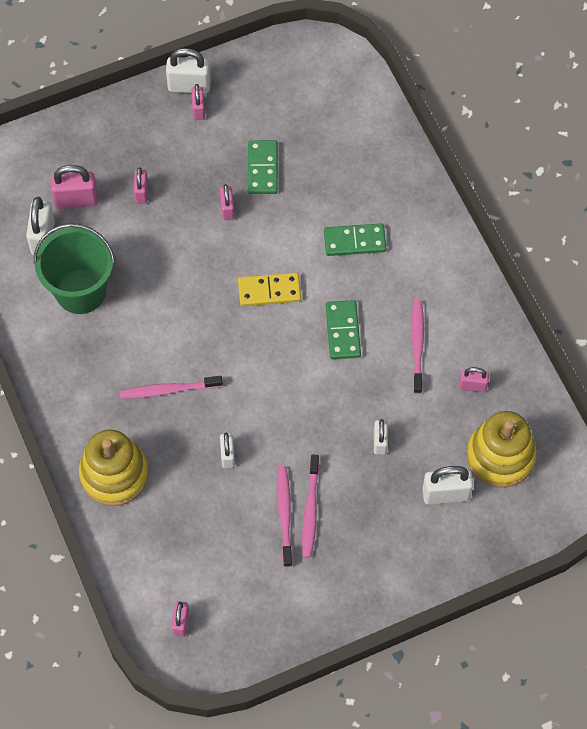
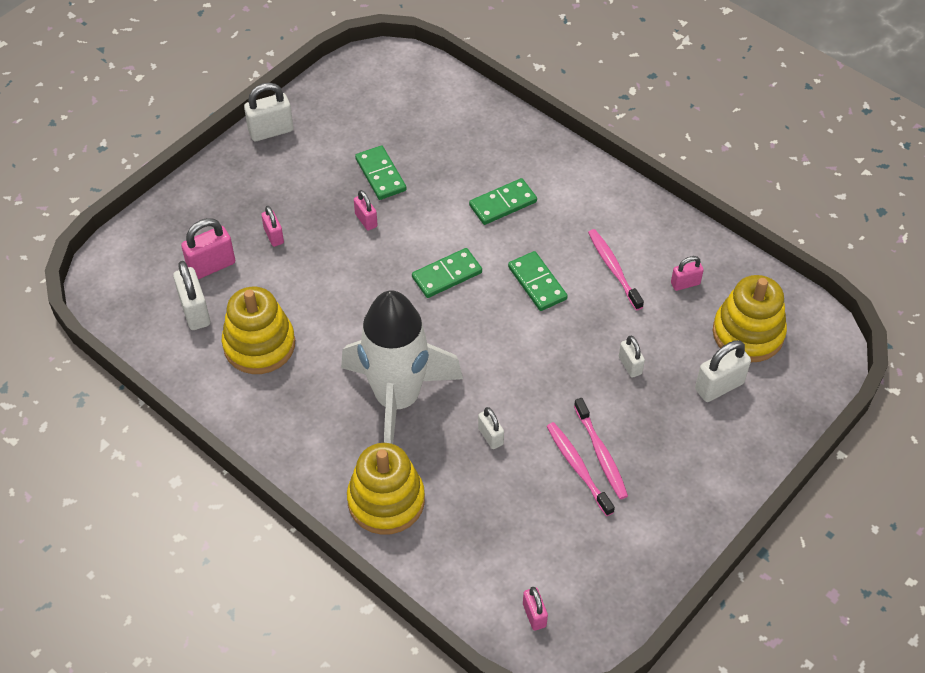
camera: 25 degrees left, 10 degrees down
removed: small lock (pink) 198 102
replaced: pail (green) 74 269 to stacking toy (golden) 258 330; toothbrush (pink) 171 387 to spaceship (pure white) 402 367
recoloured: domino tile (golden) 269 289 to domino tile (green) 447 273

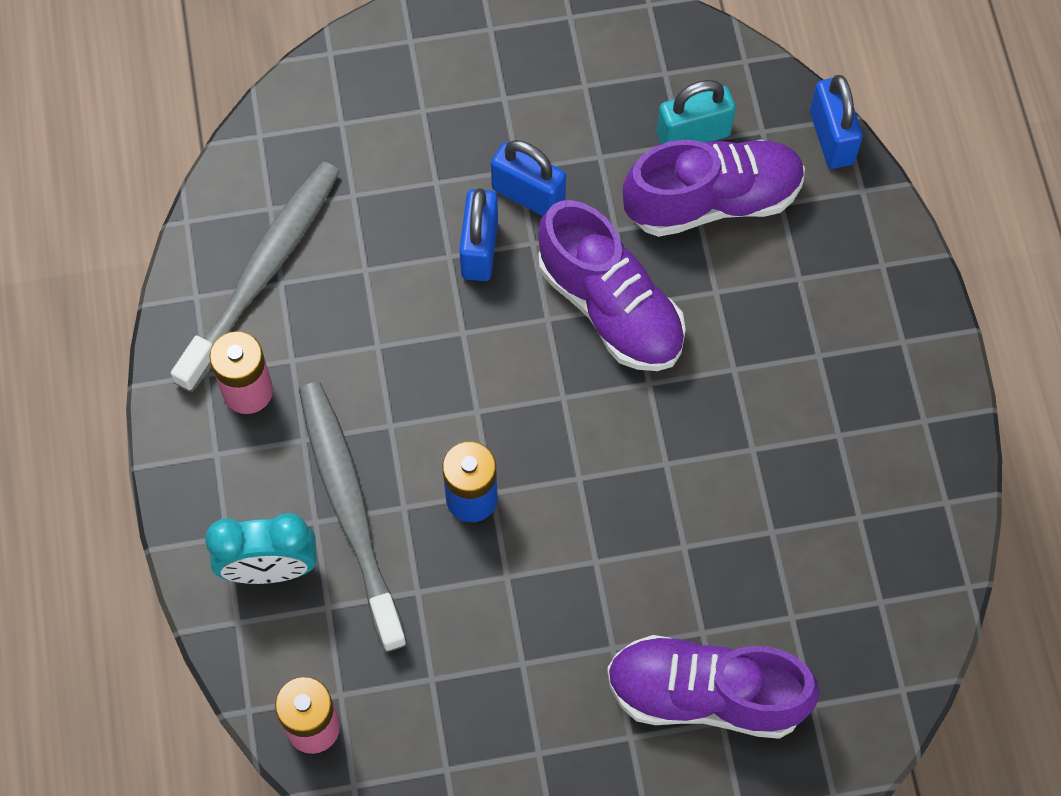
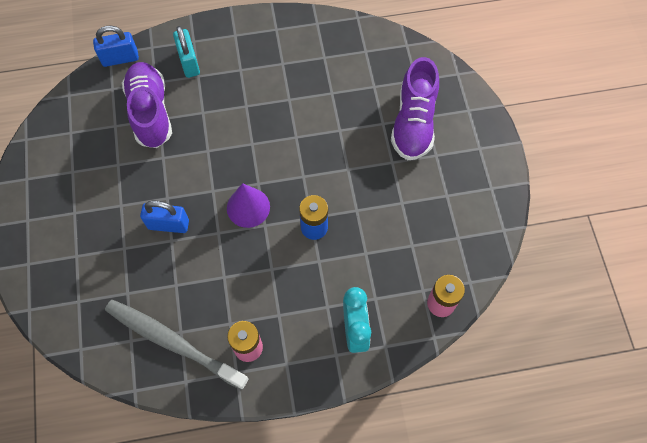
camera: 90 degrees left, 0 degrees up
removed: toothbrush (ash-grey) 353 517; small lock (cobalt) 528 178; lace-up shoe (royal purple) 612 285
added: cone shape (royal purple) 248 205
moved: small lock (turquoise) 696 112 to 186 52

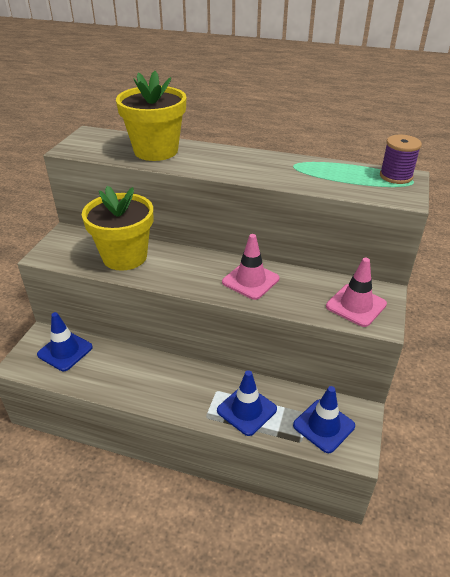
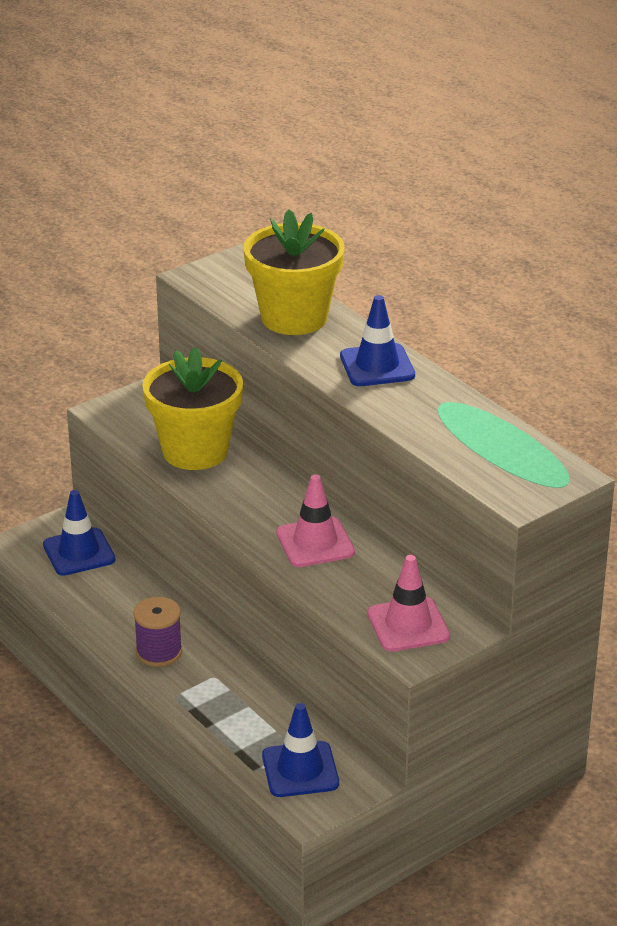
camera: 35 degrees right, 5 degrees down
moved: road cone (cobalt) 247 403 to 377 340; spool (royal purple) 401 159 to 157 632

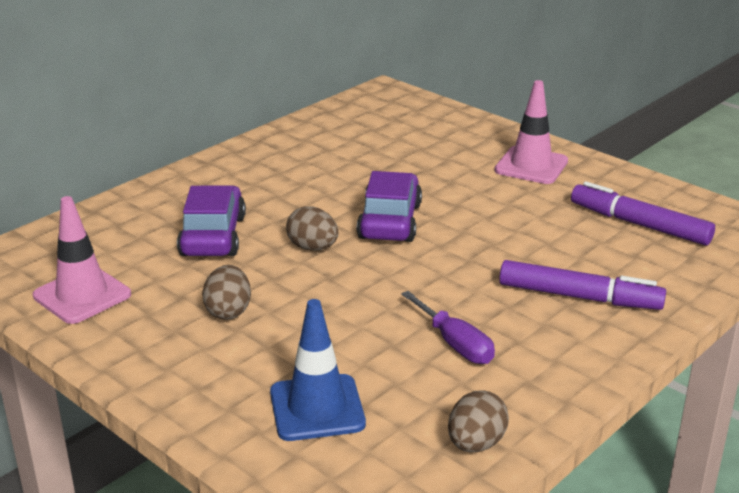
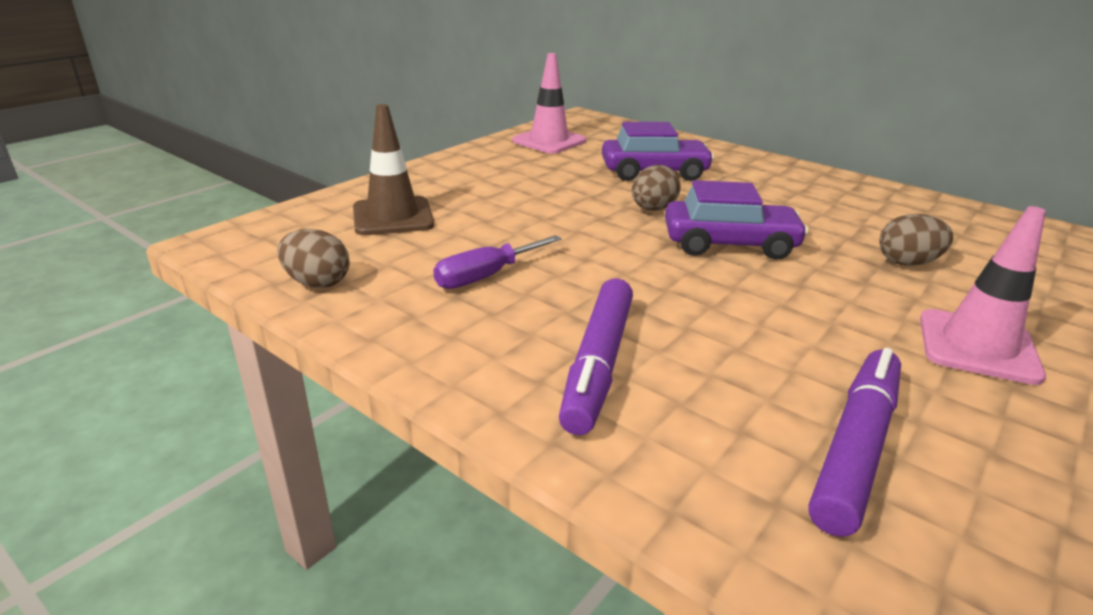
camera: 85 degrees right, 0 degrees up
moved: toy egg (dark brown) 226 292 to 916 240
recoloured: road cone (cobalt) 318 370 to road cone (dark brown) 393 169

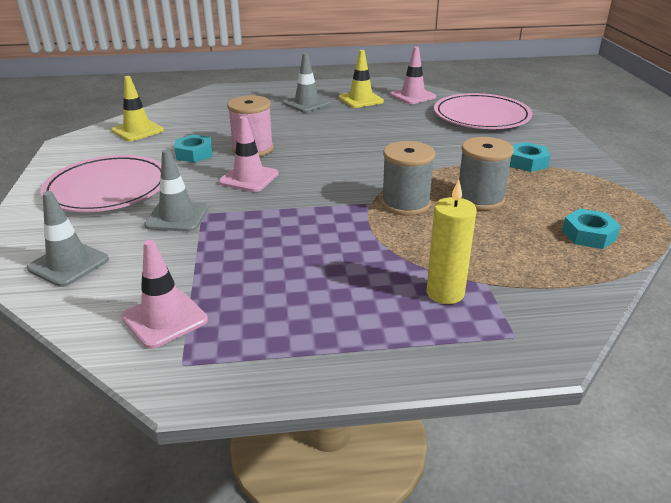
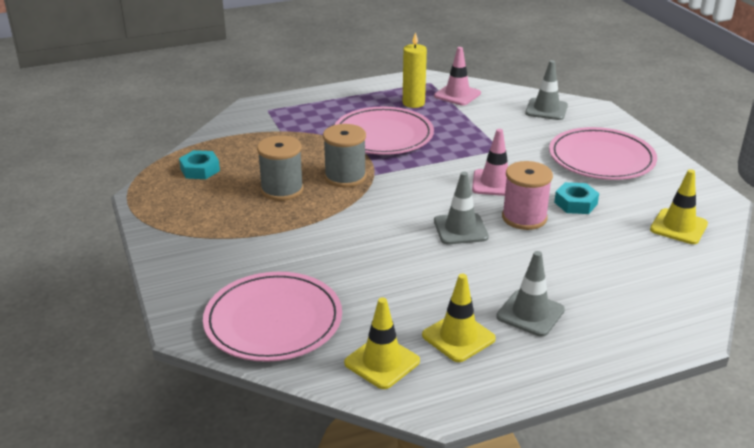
camera: 165 degrees right, 0 degrees up
removed: nut (turquoise) 530 157
added: plate (pink) 384 130
moved: road cone (ash-grey) 176 190 to 461 208; candle (golden) 451 242 to 415 70
recoloured: road cone (pink) 413 75 to road cone (golden) 382 343

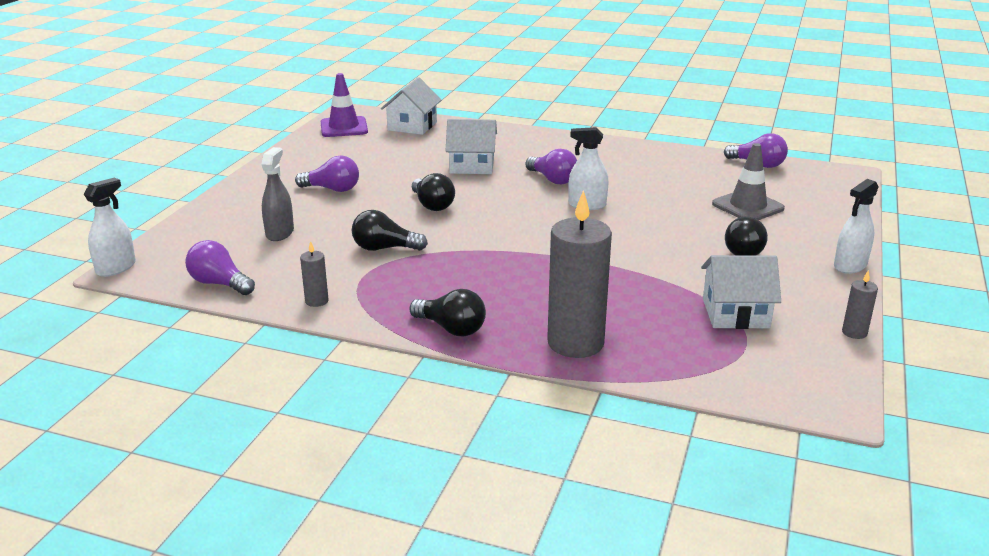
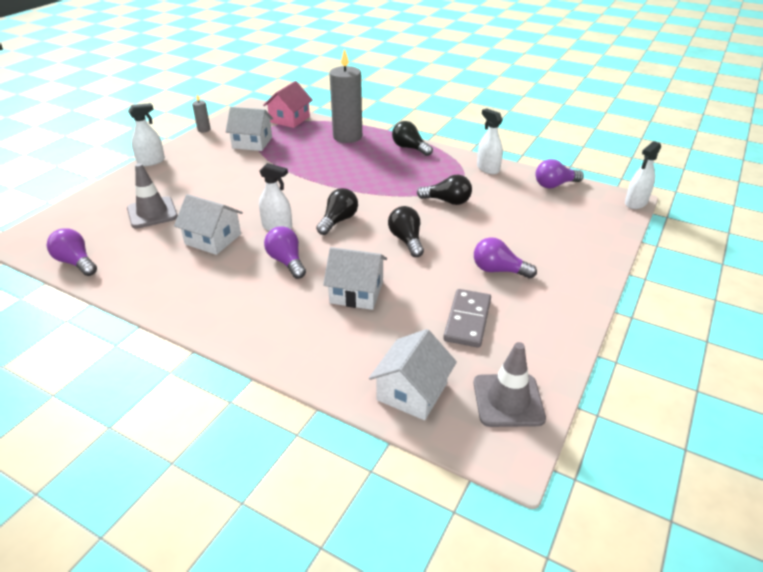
camera: 170 degrees left, 10 degrees up
removed: spray cleaner (ash-grey) 277 194
added: cottage (pure white) 208 224; cottage (pink) 287 104; domino tile (ash-grey) 467 318
moved: light bulb (black) 746 236 to 337 211
replaced: candle (ash-grey) 314 274 to spray cleaner (pure white) 490 141
recoloured: road cone (royal purple) 344 105 to road cone (ash-grey) 509 384
turned: light bulb (royal purple) 220 267 = 559 173 120 degrees clockwise

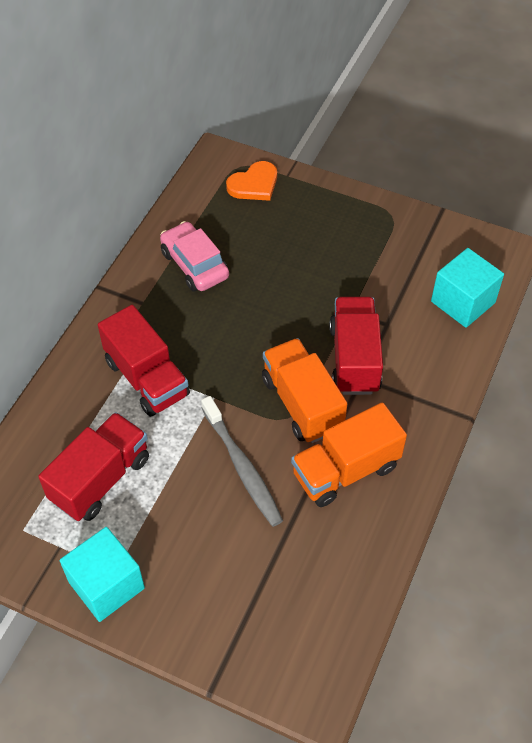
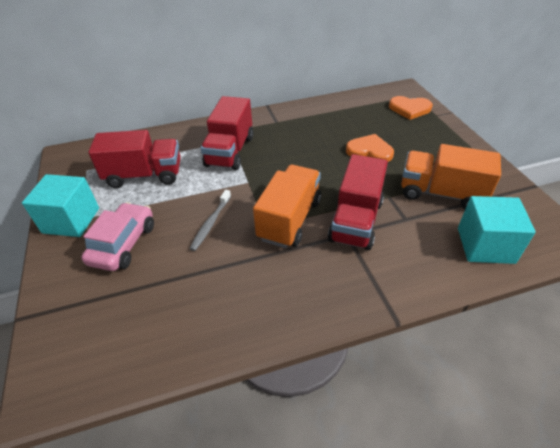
camera: 50 degrees right, 10 degrees down
added: heart shape (orange-coloured) 370 148
moved: toy car (pink) 194 256 to 117 236; truck (orange-coloured) 349 455 to 451 176
turned: truck (scarlet) 356 346 = 358 202 150 degrees clockwise
resized: toothbrush (ash-grey) 242 461 = 210 220 x0.64

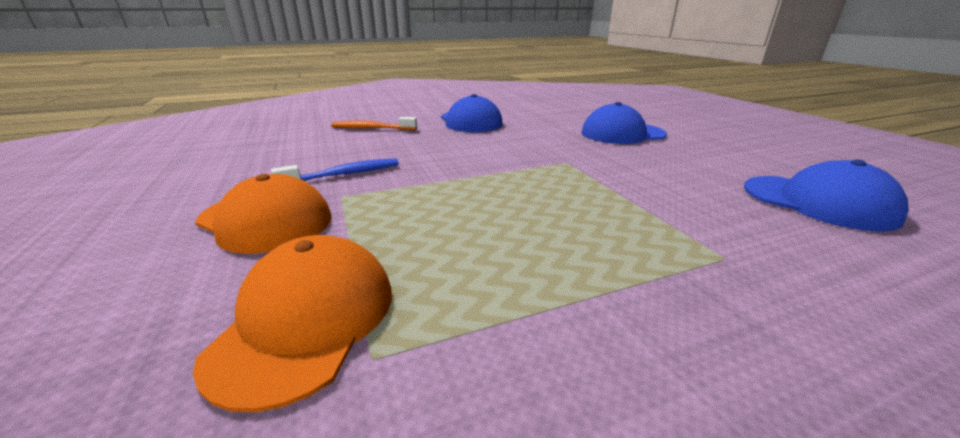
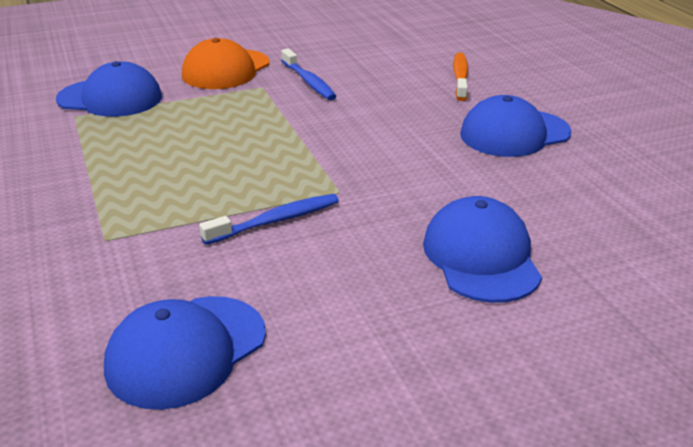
camera: 90 degrees right, 5 degrees up
added: toothbrush (cobalt) 269 219
recoloured: peaked cap (orange-coloured) 292 323 to peaked cap (cobalt) 109 89

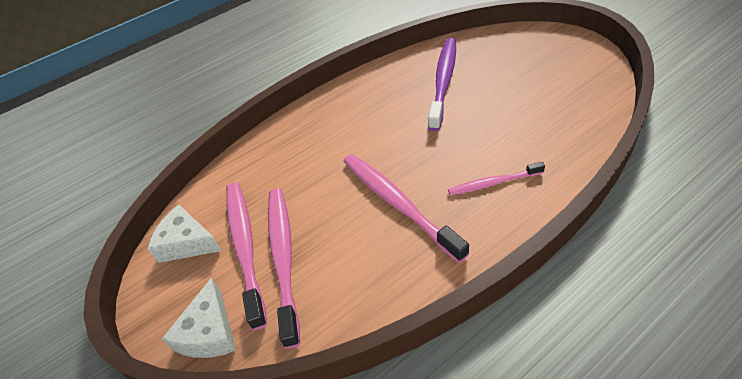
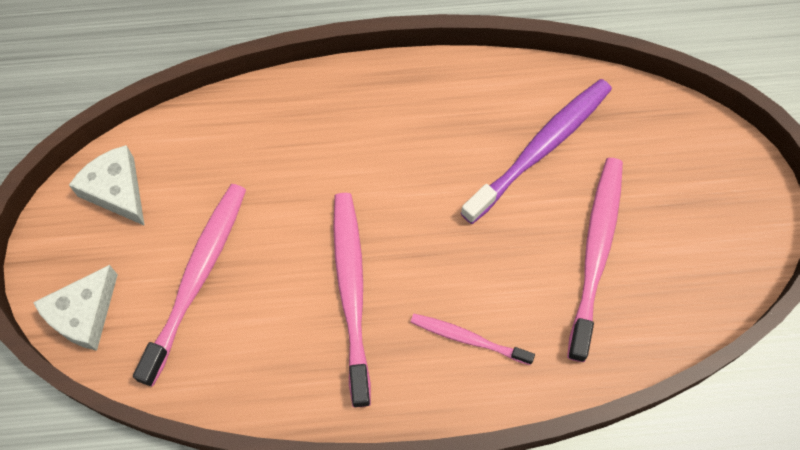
camera: 25 degrees right, 20 degrees up
moved: toothbrush (pink) 246 256 to 595 260

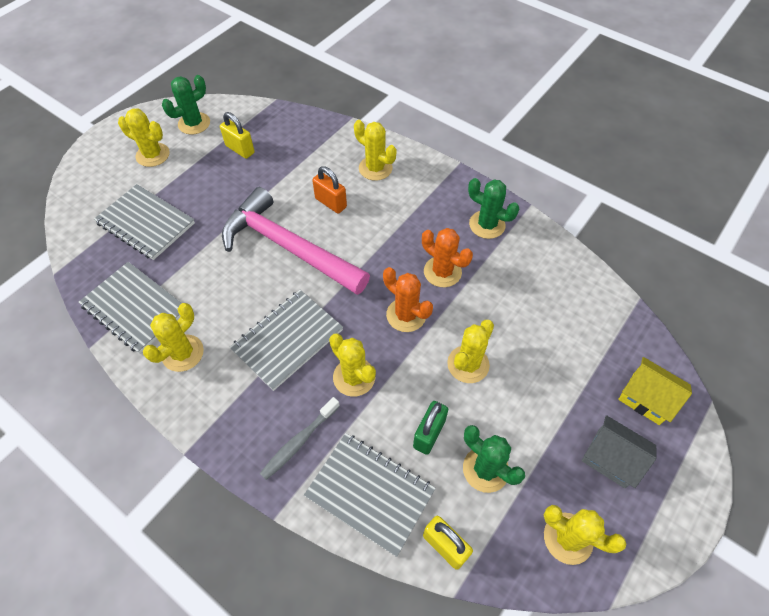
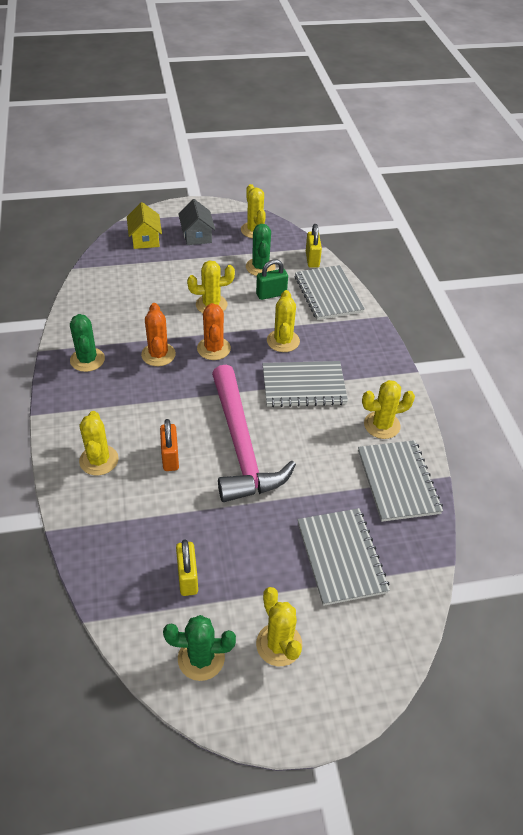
camera: 140 degrees left, 10 degrees down
removed: toothbrush (ash-grey) 300 438

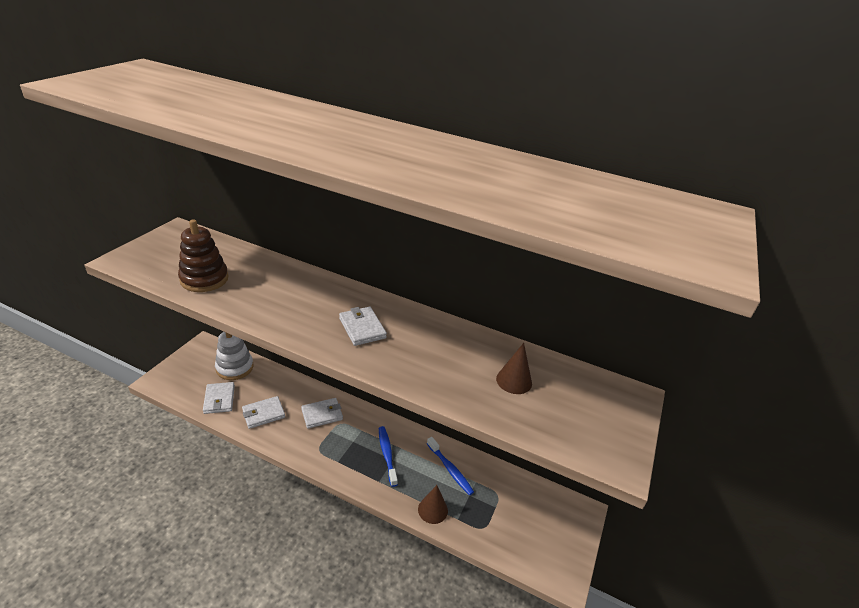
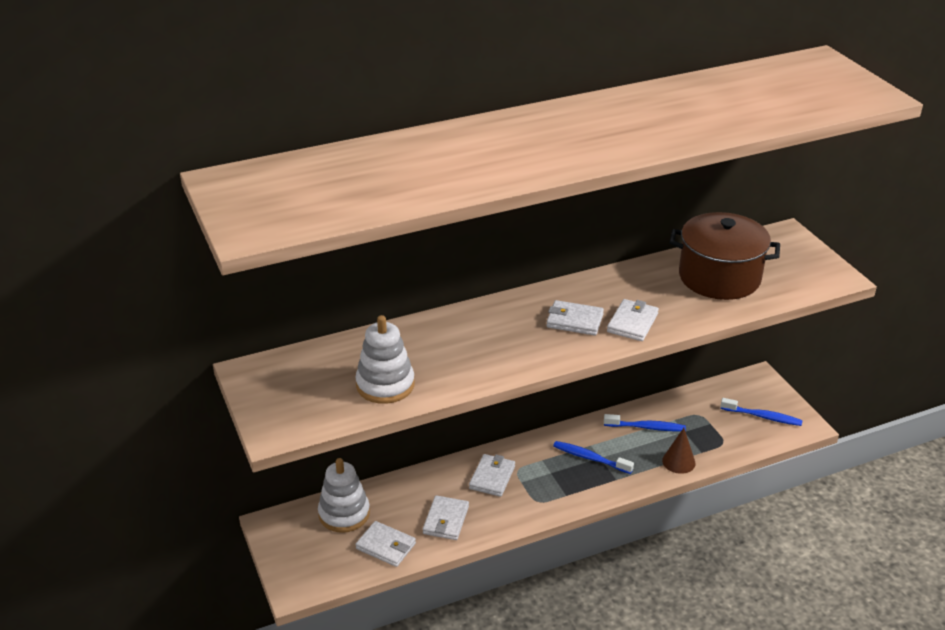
camera: 45 degrees left, 0 degrees up
added: wallet (pure white) 633 320; toothbrush (cobalt) 762 412
replaced: cone shape (dark brown) 514 368 to pot (dark brown) 725 256
recoloured: stacking toy (dark brown) 203 255 to stacking toy (pure white) 385 359

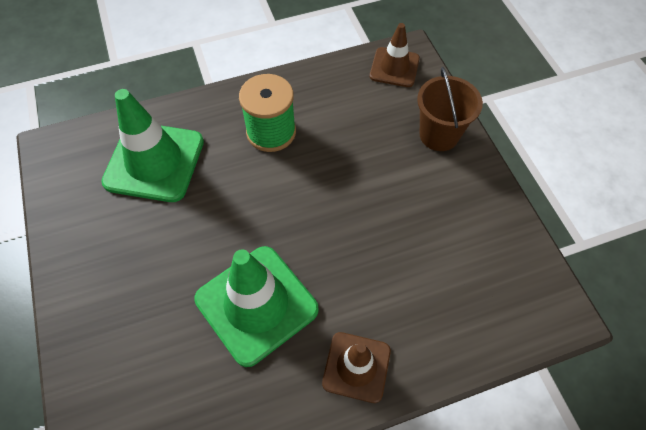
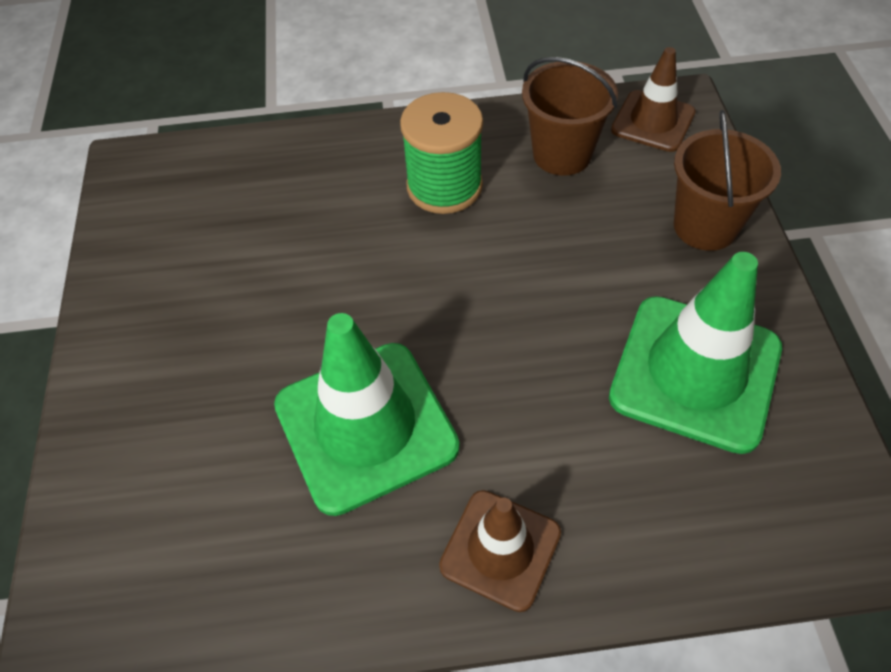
camera: 15 degrees right, 5 degrees down
added: pail (dark brown) 570 116
moved: road cone (green) 152 145 to 695 353

